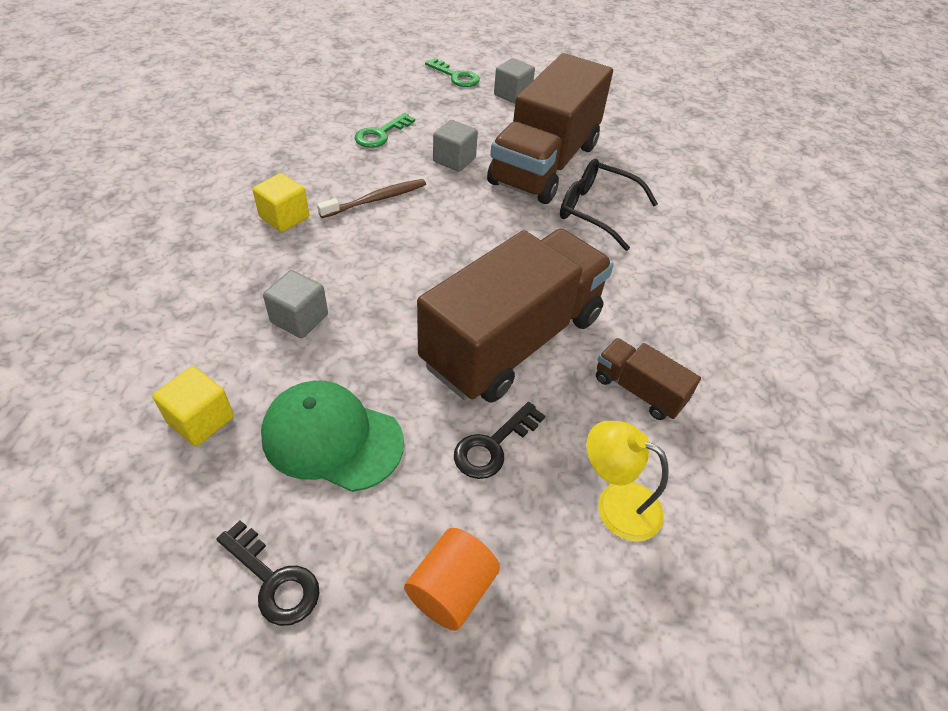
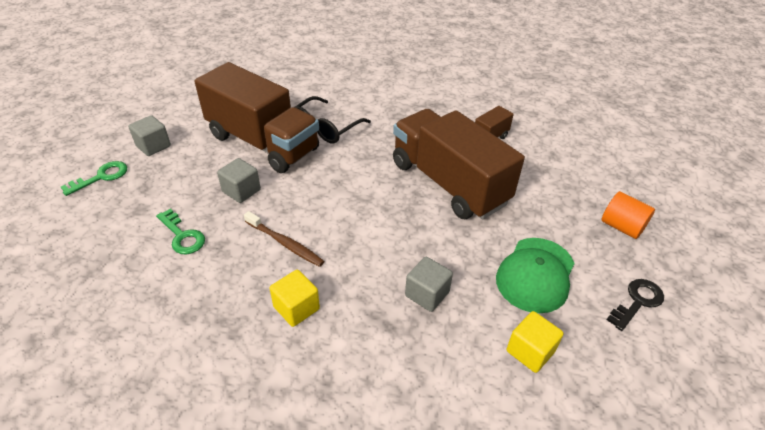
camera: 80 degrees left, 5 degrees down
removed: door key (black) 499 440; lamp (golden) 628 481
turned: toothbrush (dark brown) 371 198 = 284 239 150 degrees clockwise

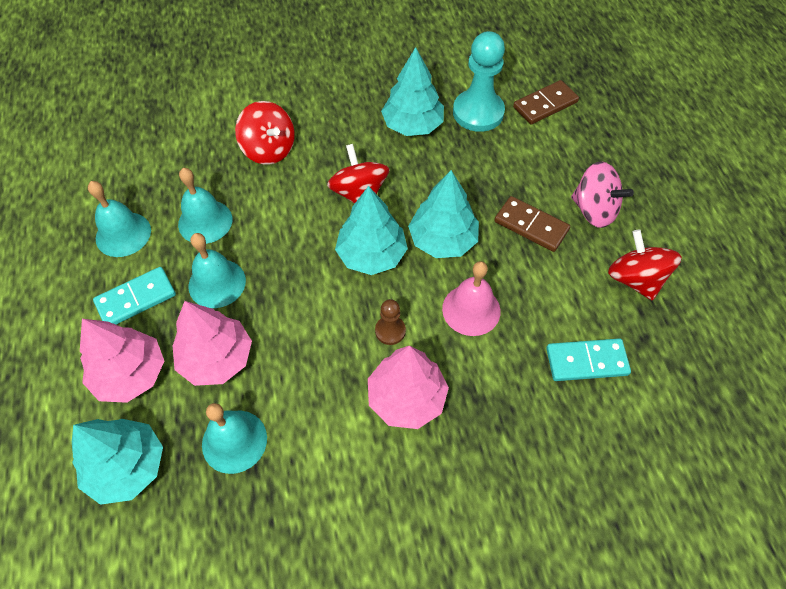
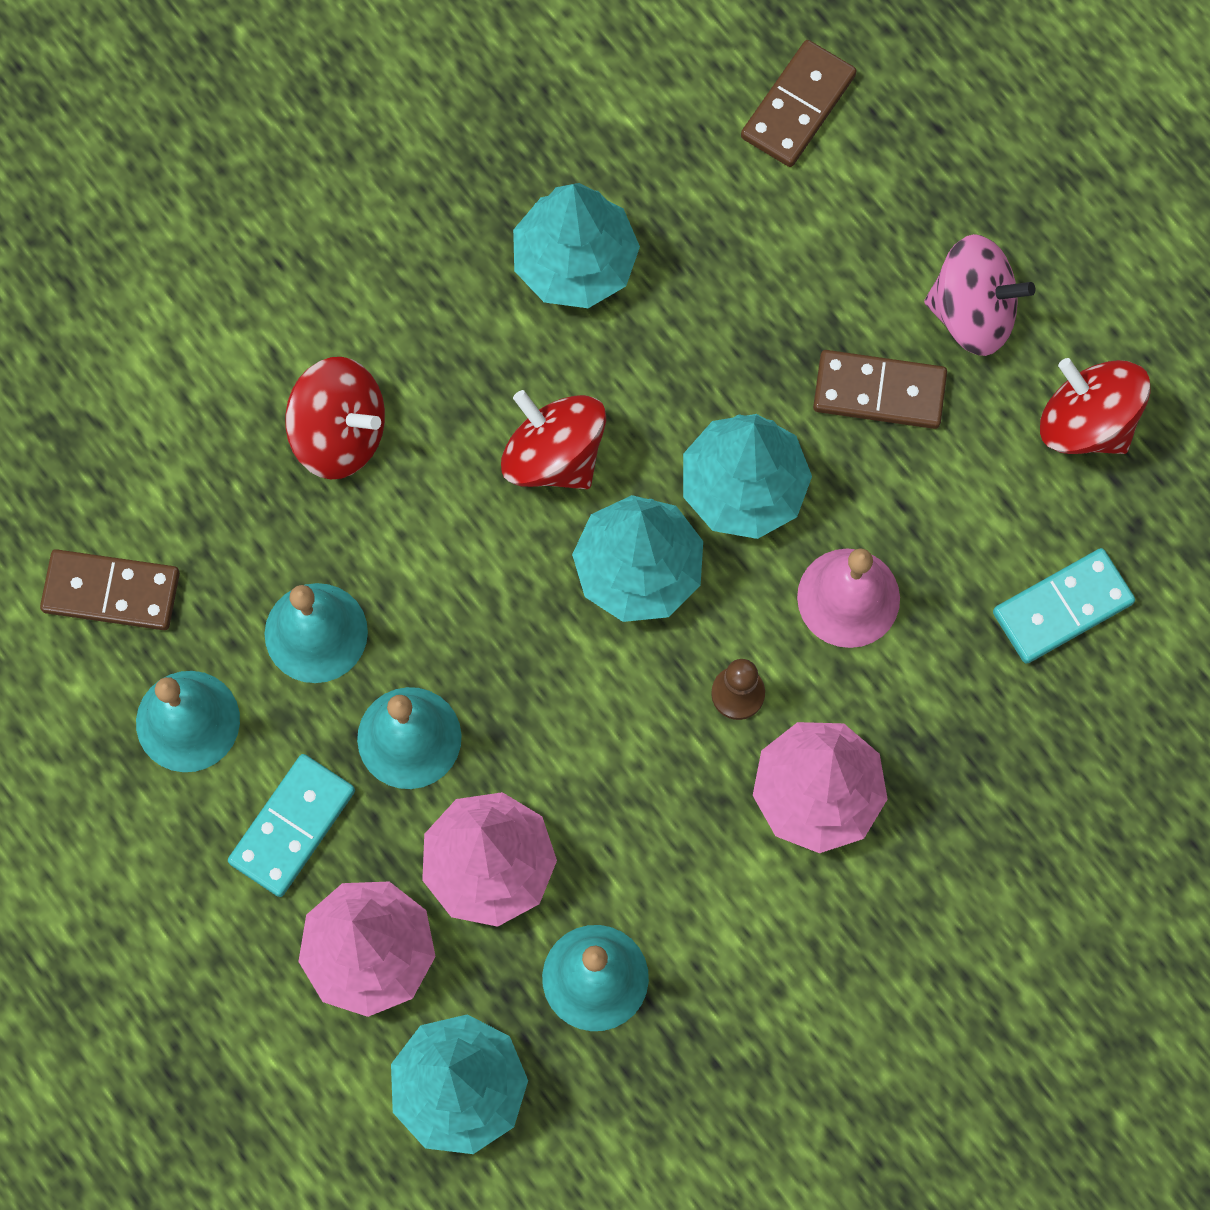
camera: 25 degrees left, 15 degrees up
removed: chess pawn (turquoise) 479 81
added: domino tile (dark brown) 110 589

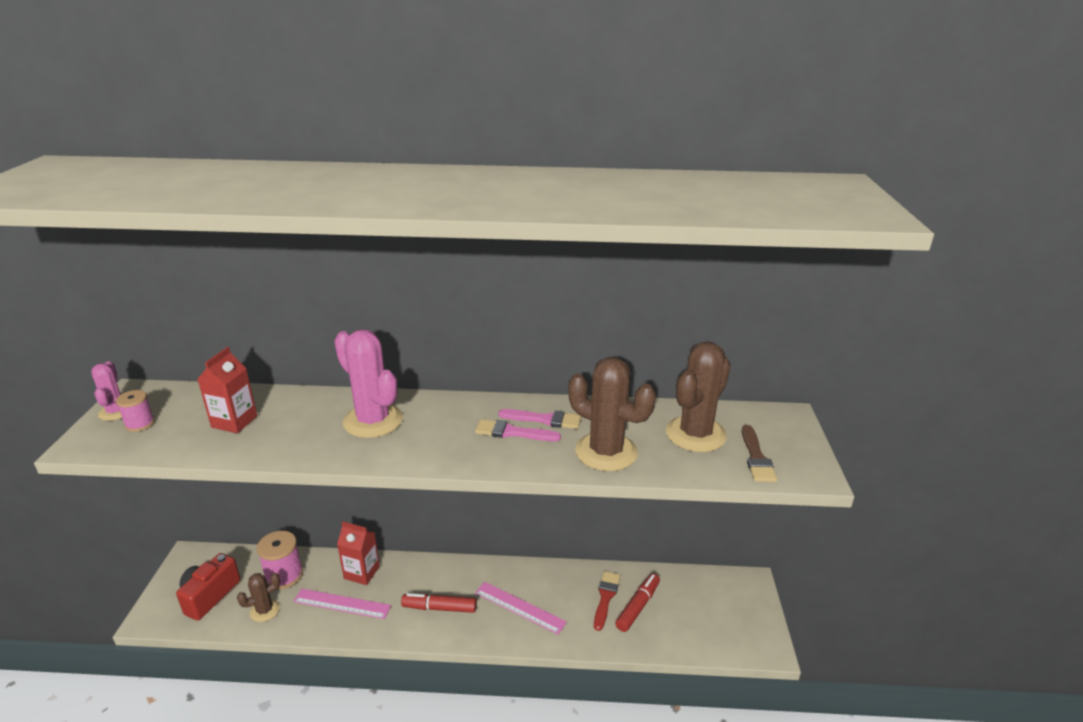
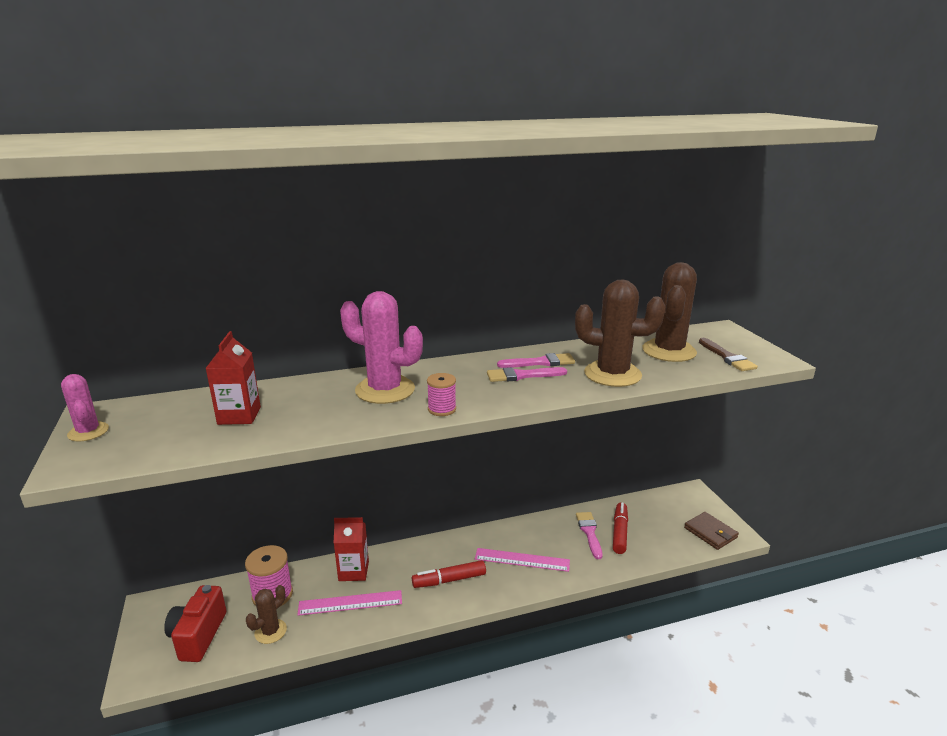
camera: 20 degrees left, 5 degrees down
added: wallet (dark brown) 711 531
moved: spool (pink) 135 411 to 441 394
recoloured: brush (scarlet) 607 601 to brush (pink) 589 535

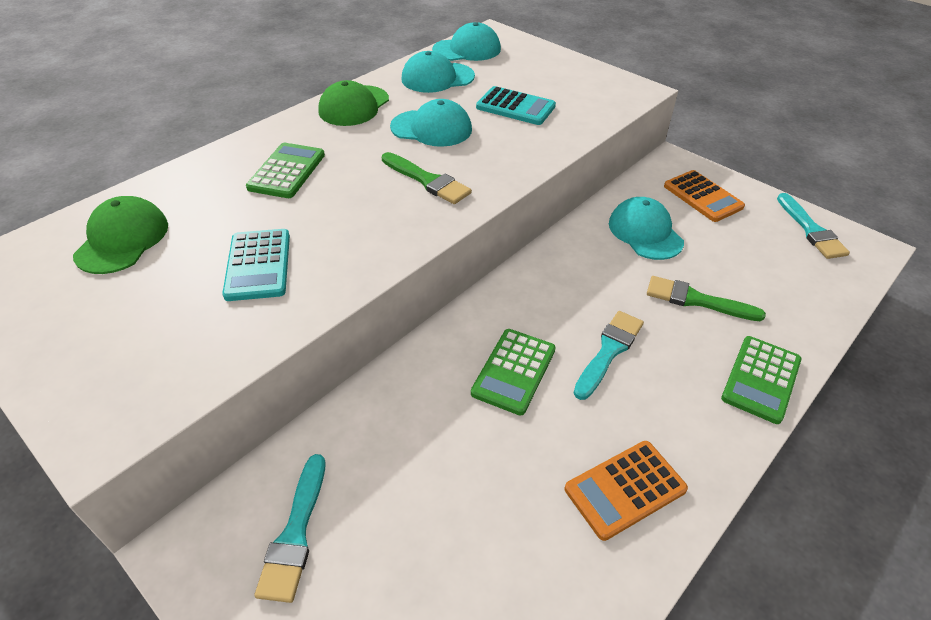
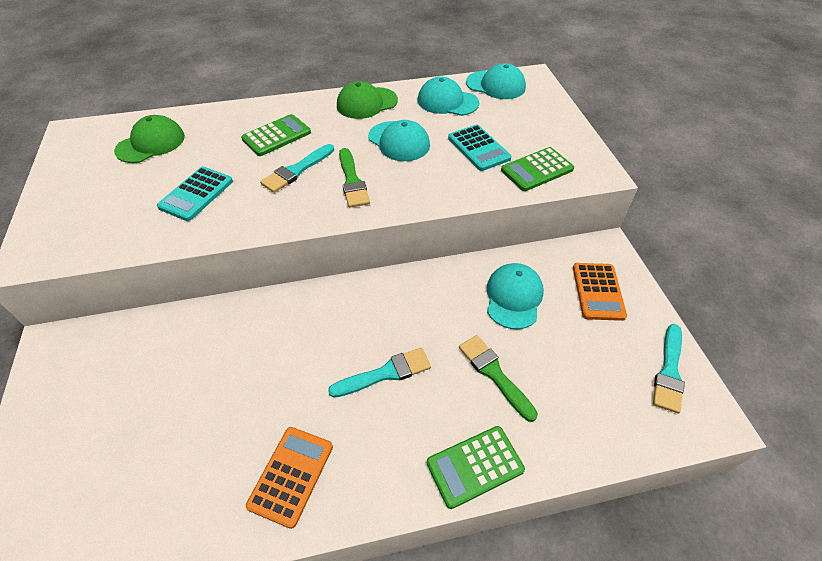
camera: 35 degrees right, 5 degrees up
moved: brush (turquoise) 289 528 to 297 168; pocket calculator (green) 513 372 to 537 169
turned: pocket calculator (orange-coloured) 626 491 = 289 478 105 degrees clockwise

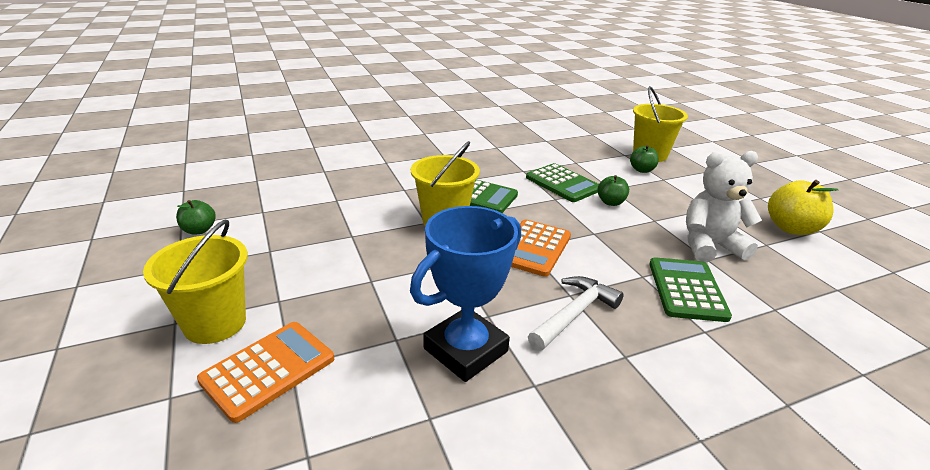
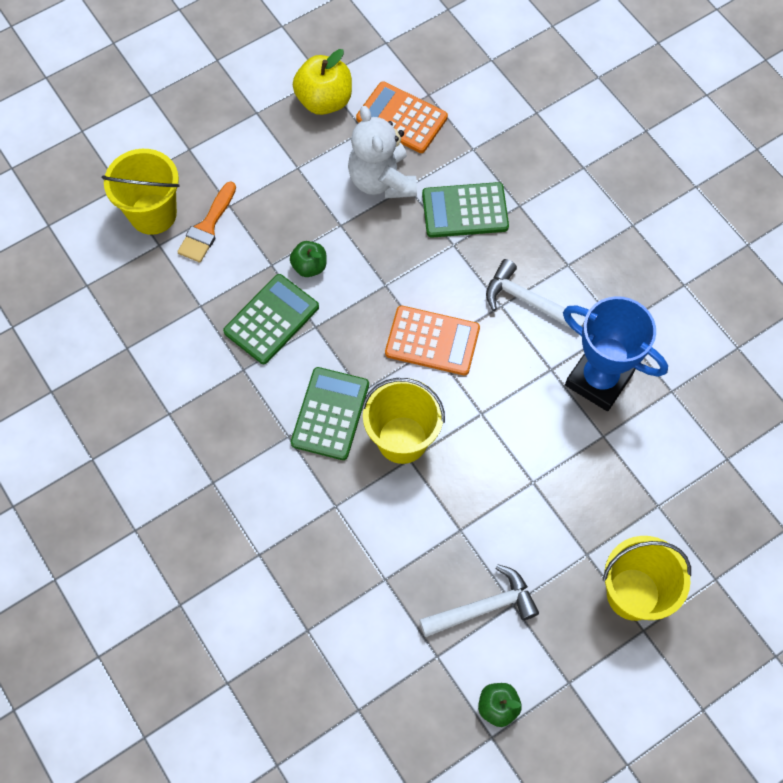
camera: 100 degrees left, 35 degrees up
added: carpenter's hammer (pure white) 479 600
moved: pocket calculator (orange-coloured) 265 372 to 402 117
replaced: toy apple (green) 644 159 to brush (orange-coloured) 206 222

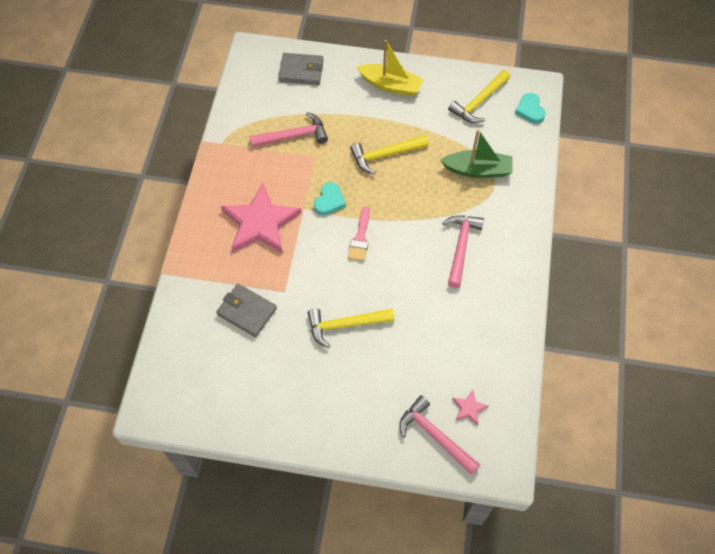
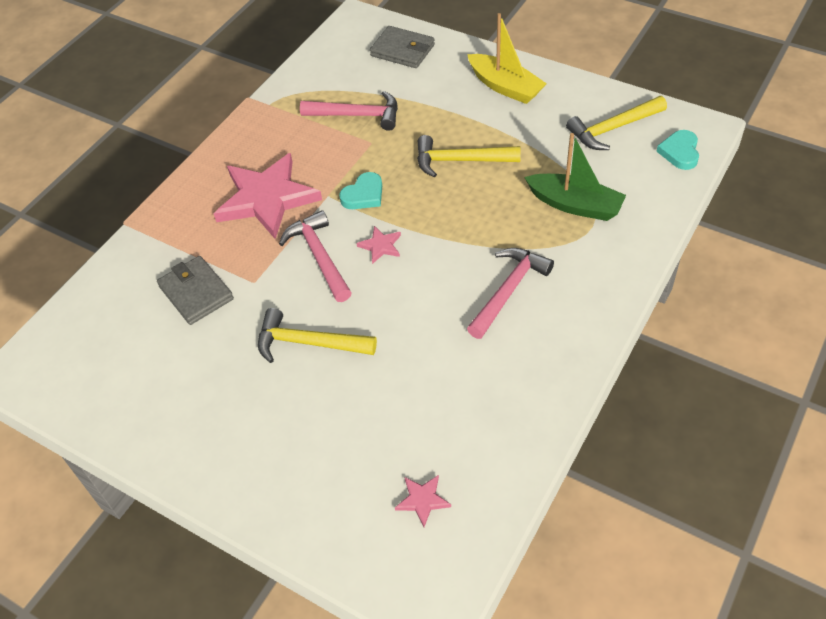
camera: 25 degrees right, 10 degrees down
moved: carpenter's hammer (pink) 439 435 to 315 256
replaced: brush (pink) 359 233 to star shape (pink) 379 245

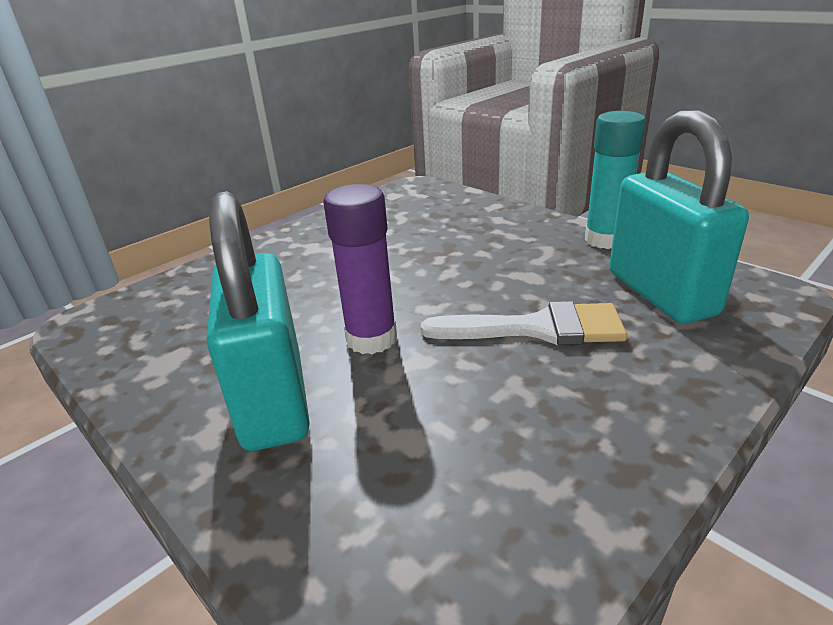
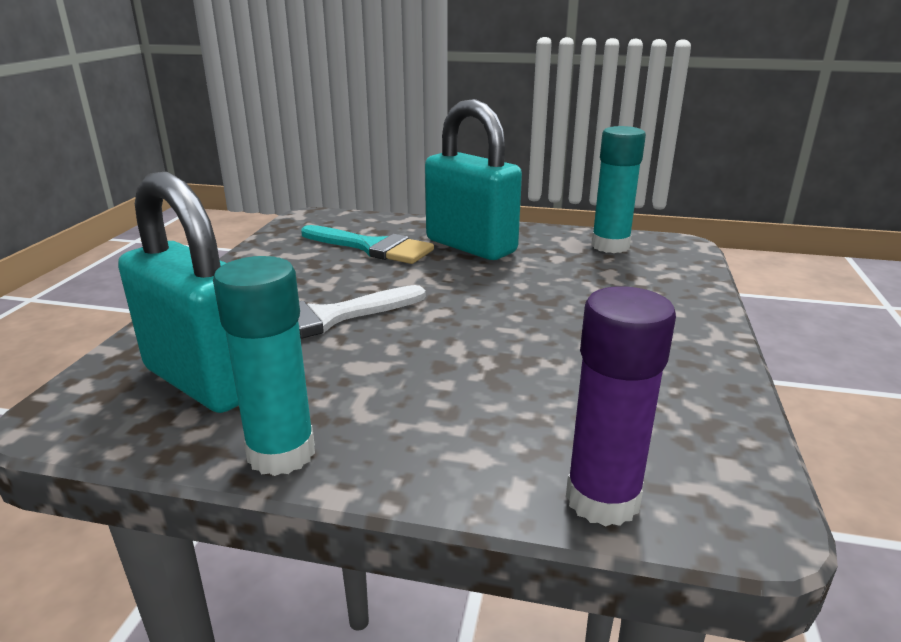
camera: 145 degrees right, 5 degrees down
added: brush (turquoise) 367 244; glue (turquoise) 618 189
moved: glue (royal purple) 360 269 to 621 406

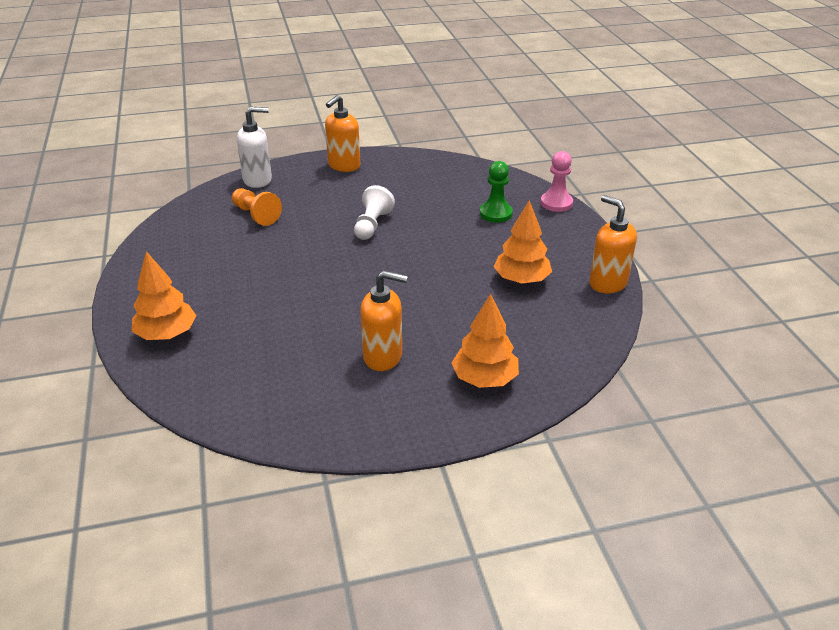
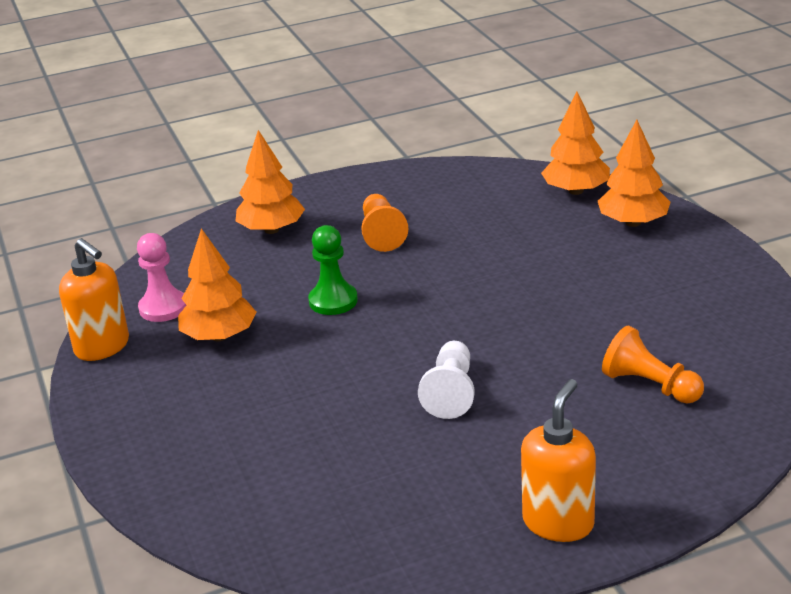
camera: 175 degrees right, 5 degrees down
removed: soap dispenser (pure white) 254 147
added: fir tree (orange-coloured) 575 143
moved: chess pawn (green) 496 192 to 333 270; chess pawn (pink) 556 181 to 161 277
replaced: soap dispenser (orange-coloured) 384 321 to chess pawn (orange-coloured) 384 223

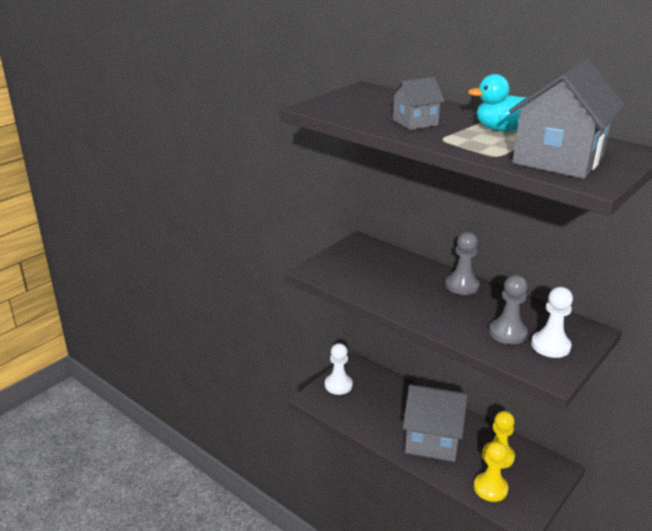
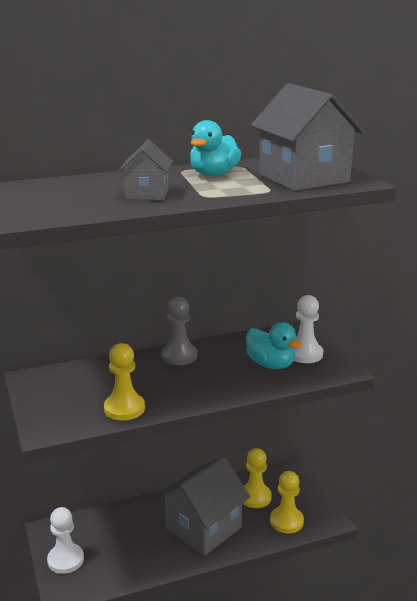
camera: 60 degrees left, 5 degrees down
added: chess pawn (golden) 124 382
replaced: chess pawn (ash-grey) 508 309 to rubber duck (turquoise) 274 345

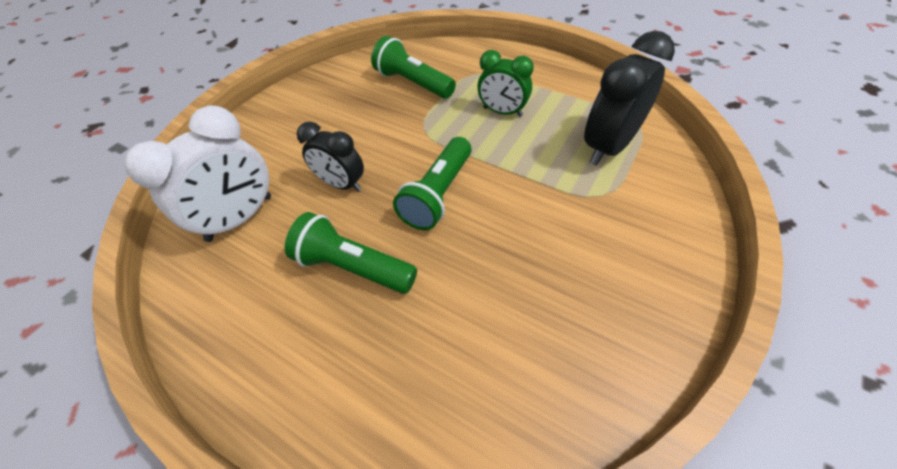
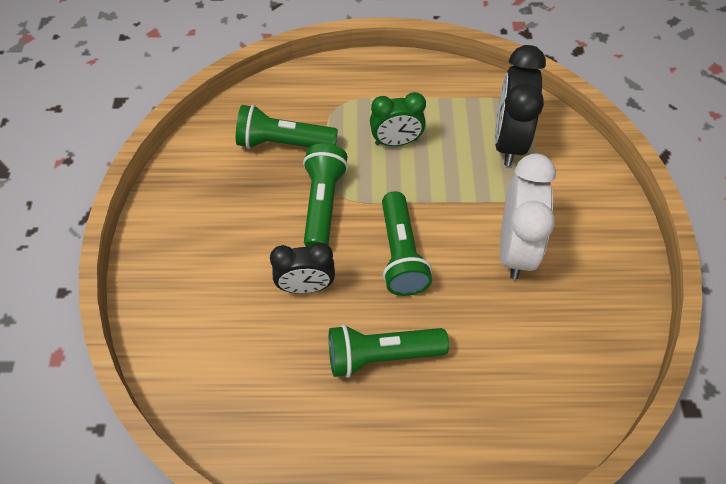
camera: 35 degrees left, 5 degrees up
added: torch (green) 325 195
moved: bedside clock (pure white) 197 173 to 528 216

